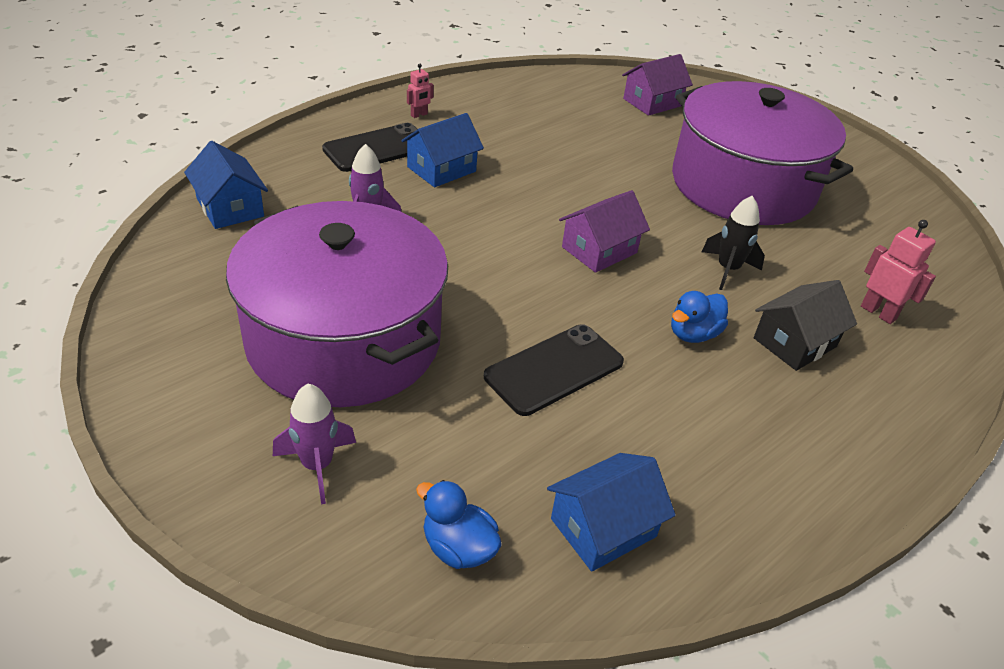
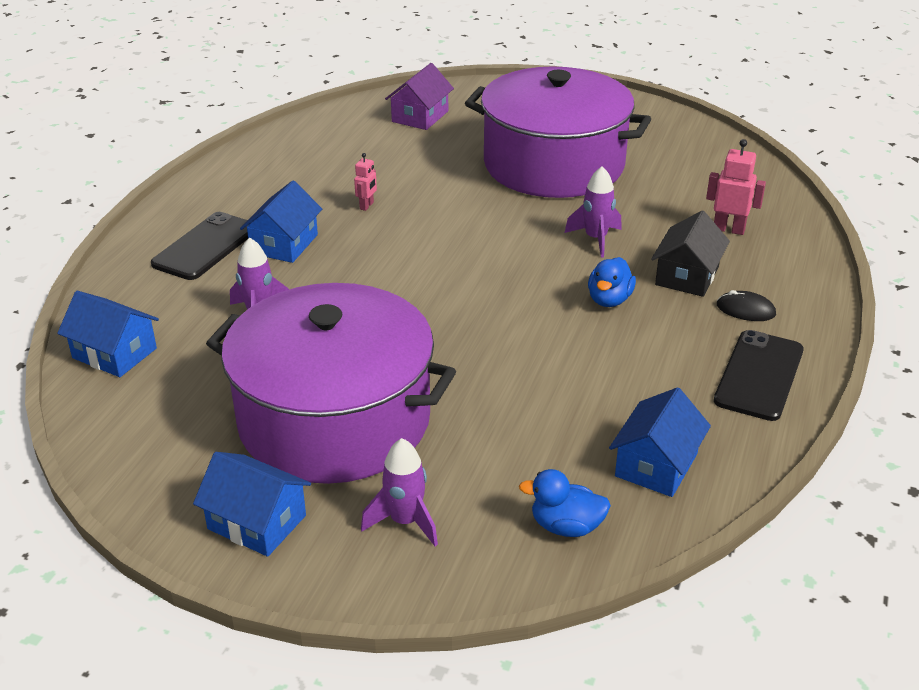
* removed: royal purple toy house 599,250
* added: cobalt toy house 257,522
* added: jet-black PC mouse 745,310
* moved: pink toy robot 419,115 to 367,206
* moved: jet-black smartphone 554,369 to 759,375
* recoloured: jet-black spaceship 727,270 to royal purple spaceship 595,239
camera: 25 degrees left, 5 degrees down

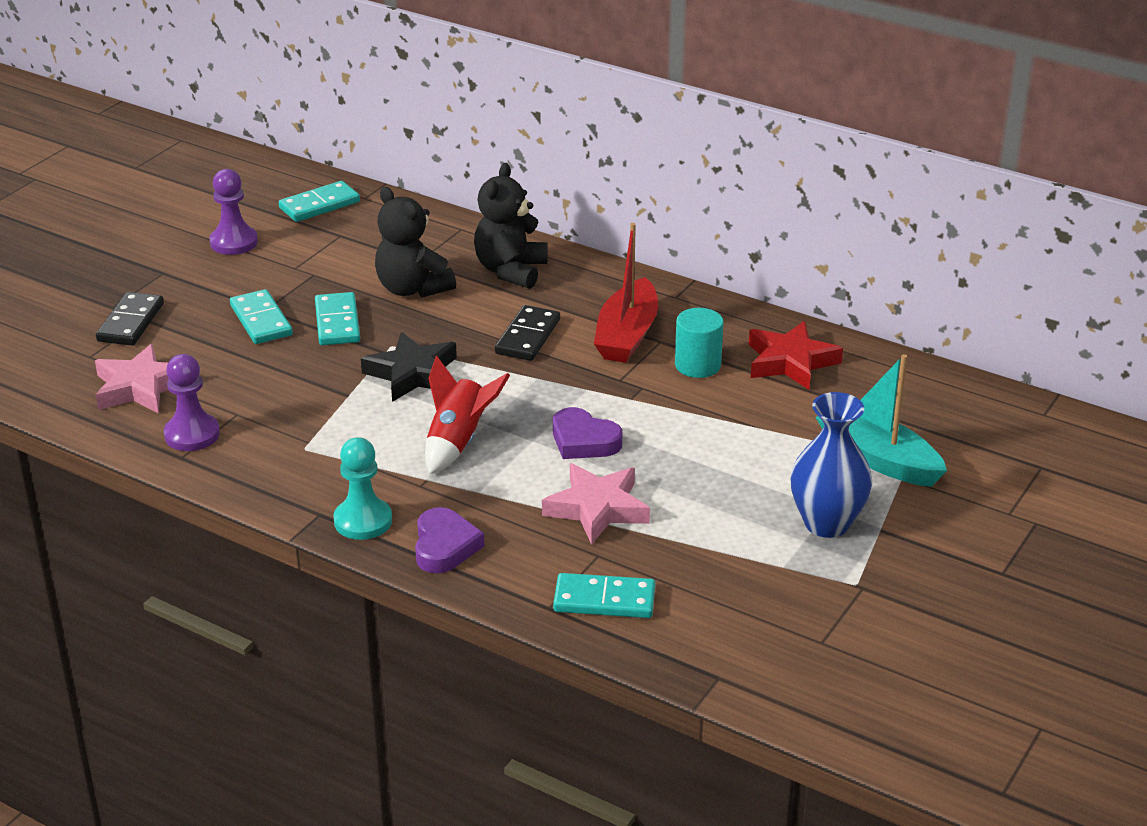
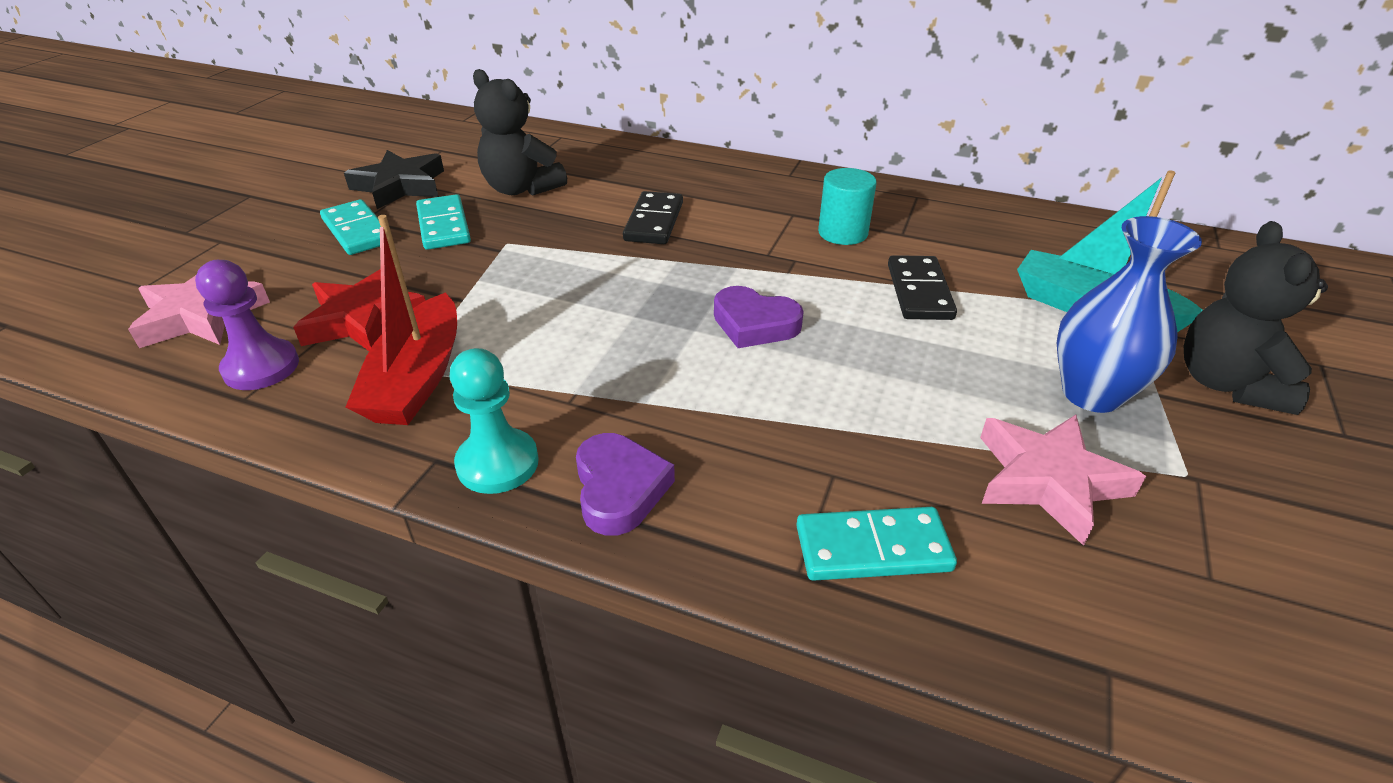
* removed: royal purple game pawn 234,242
* removed: aqua domino piece 319,205
* removed: scarlet spaceship 458,442
* moved: jet-black domino piece 130,322 to 919,291
* moved: jet-black star shape 412,374 to 400,186
* moved: jet-black teddy 510,271 to 1227,384
* moved: pink star shape 597,508 to 1048,481
* moved: scarlet sailboat 627,335 to 417,378
* moved: scarlet star shape 790,362 to 364,319
camera: 10 degrees left, 5 degrees up

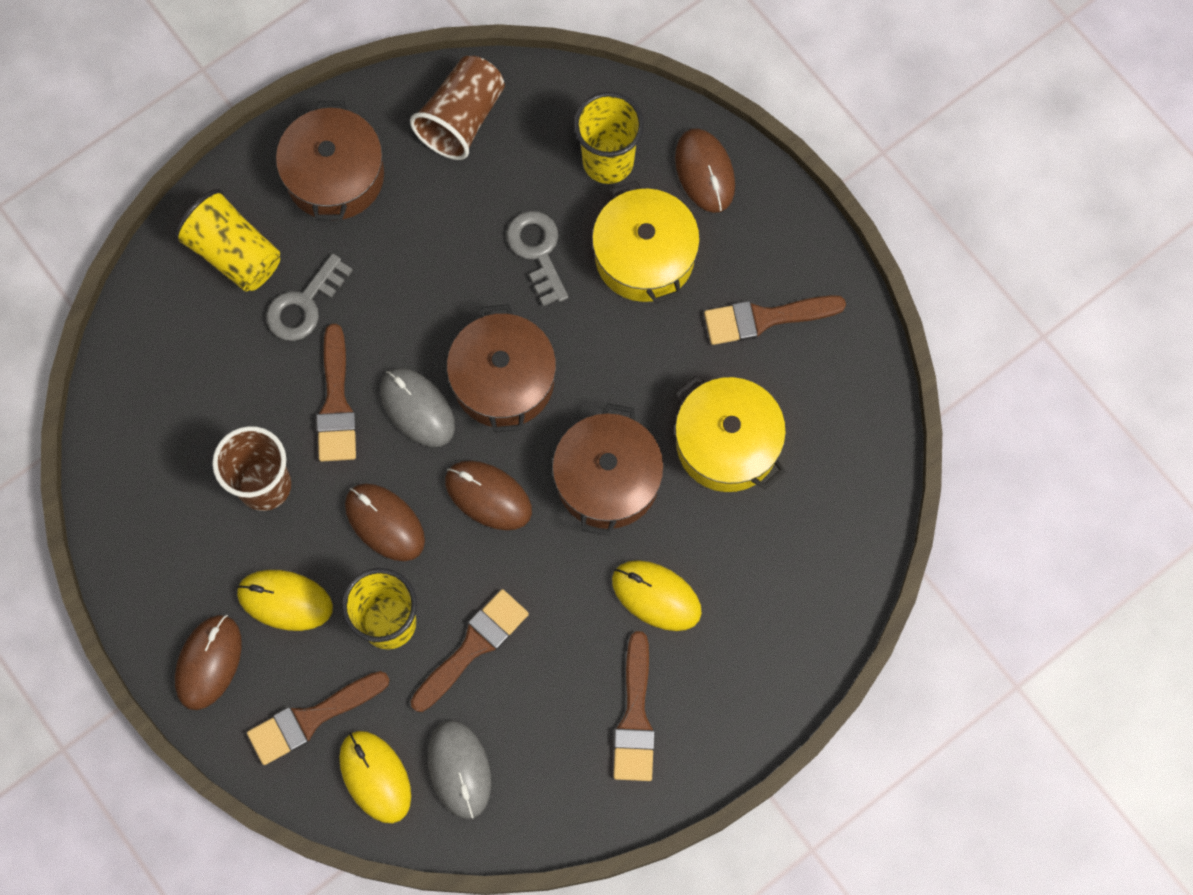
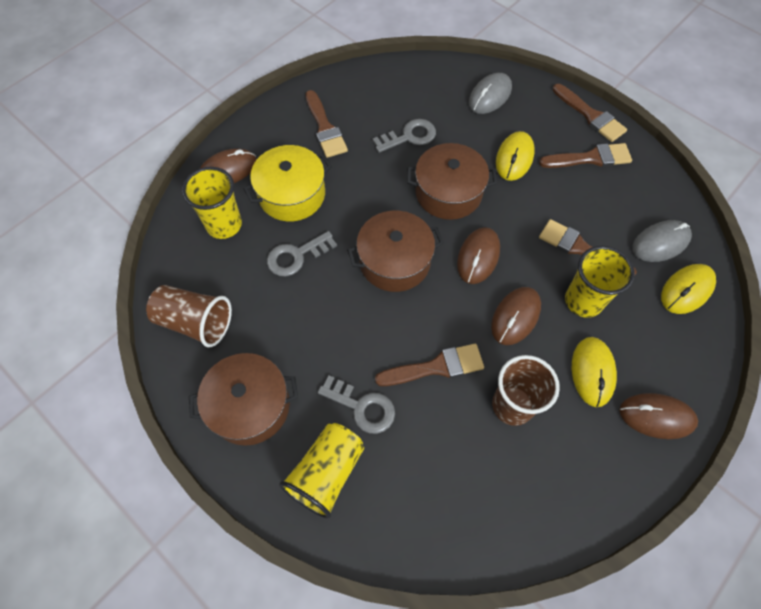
* moved: brown brush 311,719 to 590,116
* moved: ash-grey PC mouse 417,408 to 490,96
* replaced: golden cooking pot 727,443 to ash-grey door key 409,136
camera: 100 degrees left, 10 degrees down

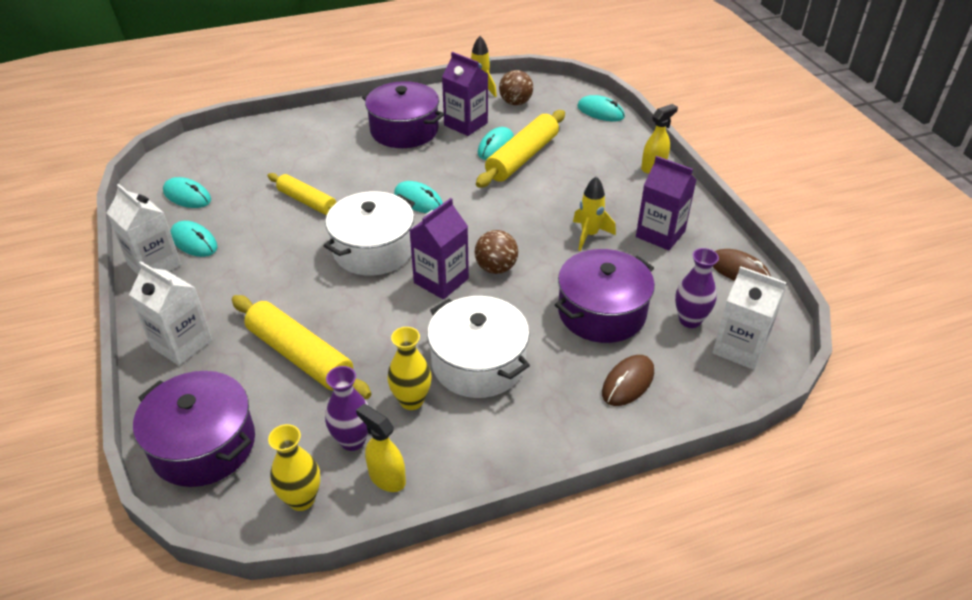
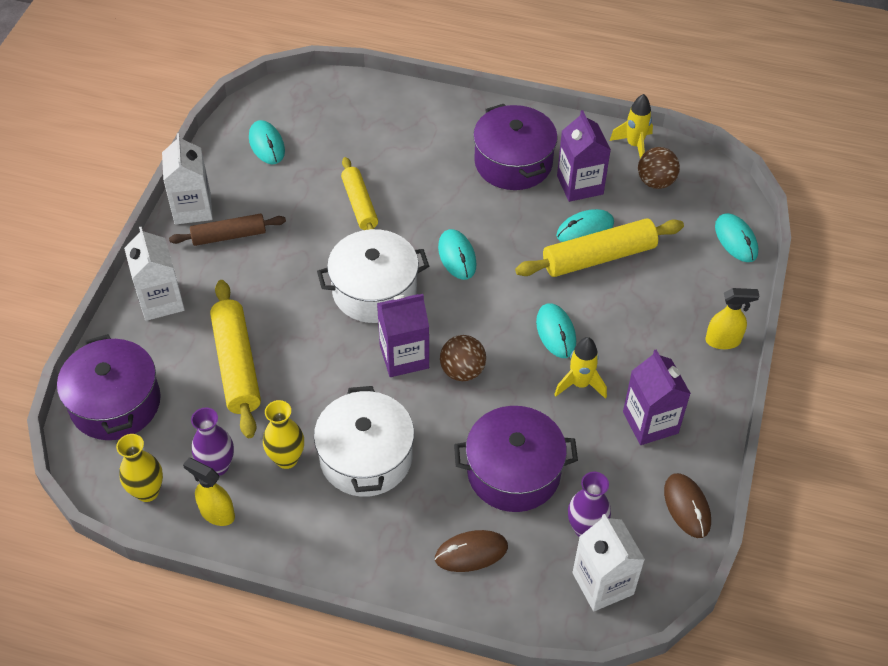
* added: brown dough roller 229,236
* moved: aqua PC mouse 194,242 to 556,332
* turned: golden sprayer 386,478 = 217,513 45 degrees counterclockwise
camera: 35 degrees right, 10 degrees up

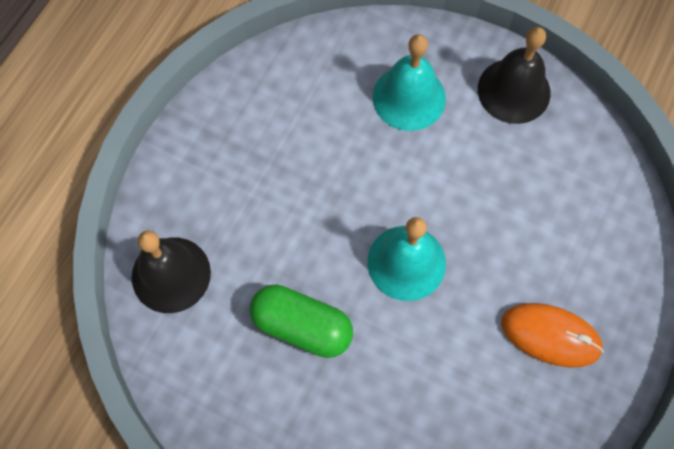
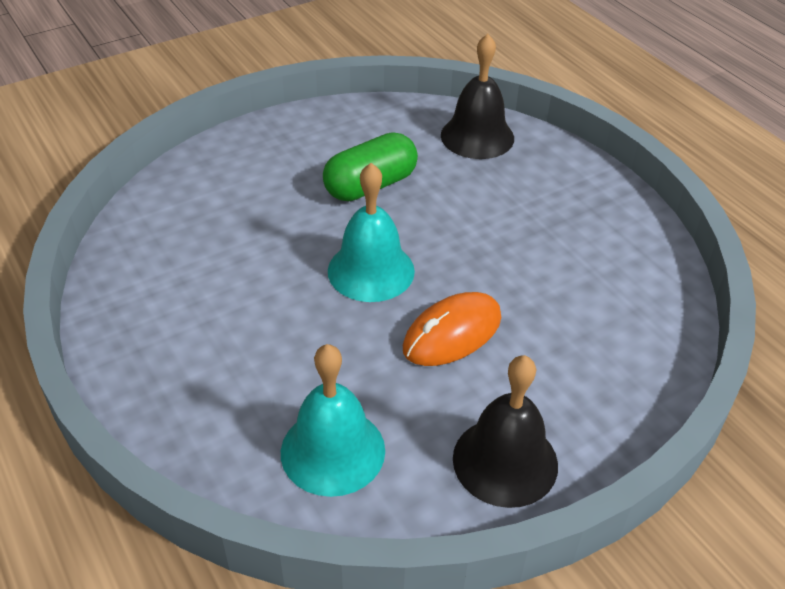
* moved: aqua bell 409,97 to 333,451
* moved: orange PC mouse 550,335 to 452,333
camera: 120 degrees right, 25 degrees down

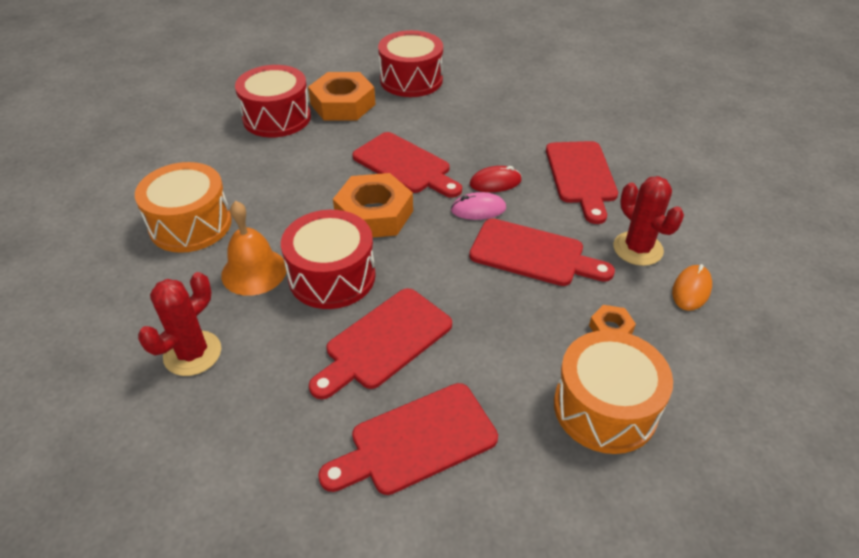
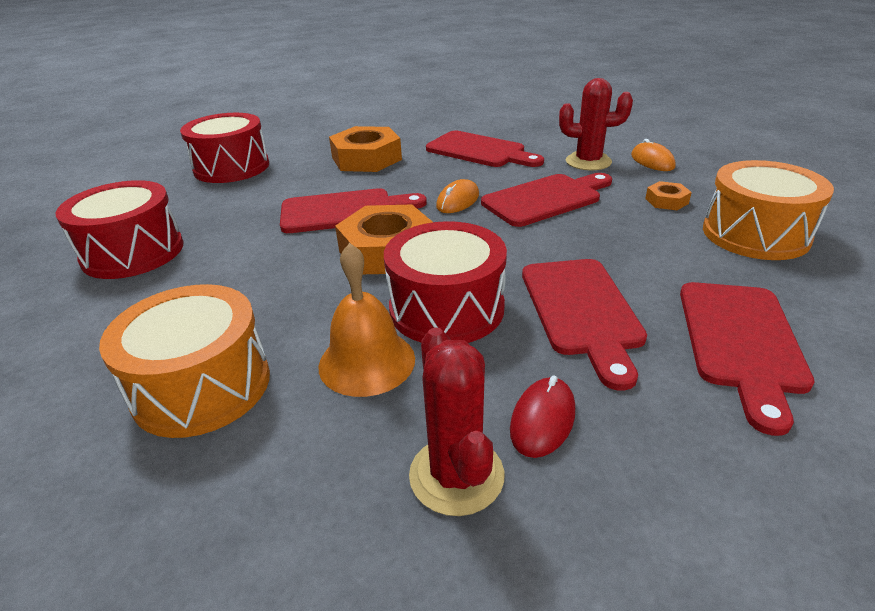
* moved: orange hexagon nut 343,104 to 366,158
* moved: scarlet PC mouse 495,182 to 542,420
* recoloured: pink PC mouse 478,209 to orange PC mouse 458,201
camera: 50 degrees left, 10 degrees down

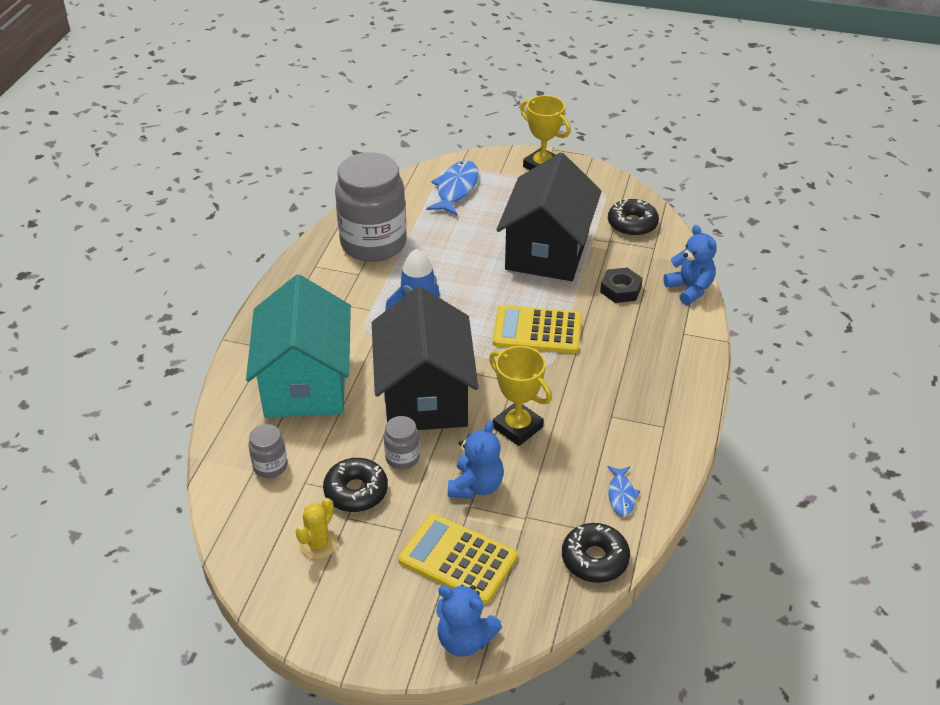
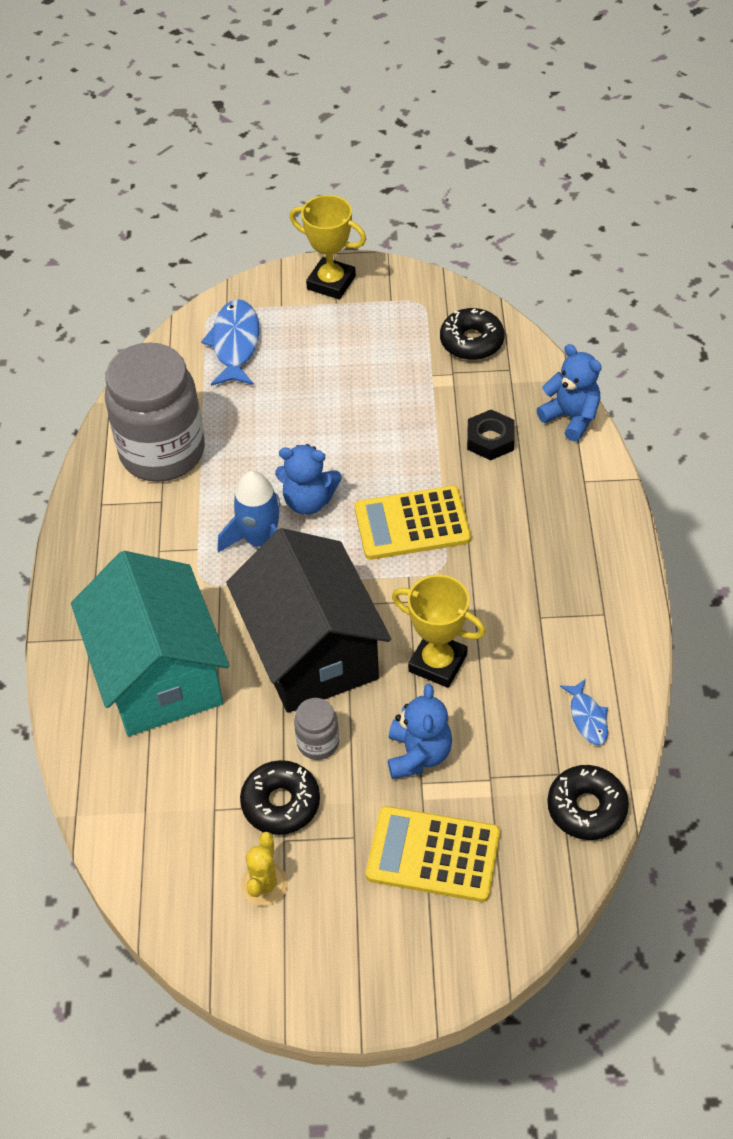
* removed: ash-grey jam jar 270,466
* removed: jet-black toy house 547,251
* moved: cobalt teddy 465,639 to 308,501
camera: 15 degrees left, 10 degrees up

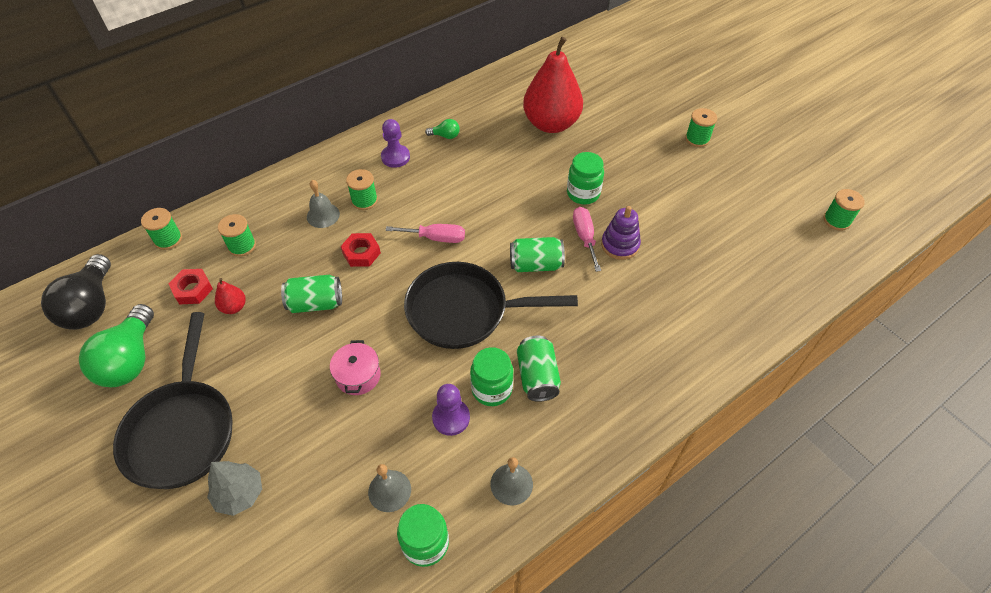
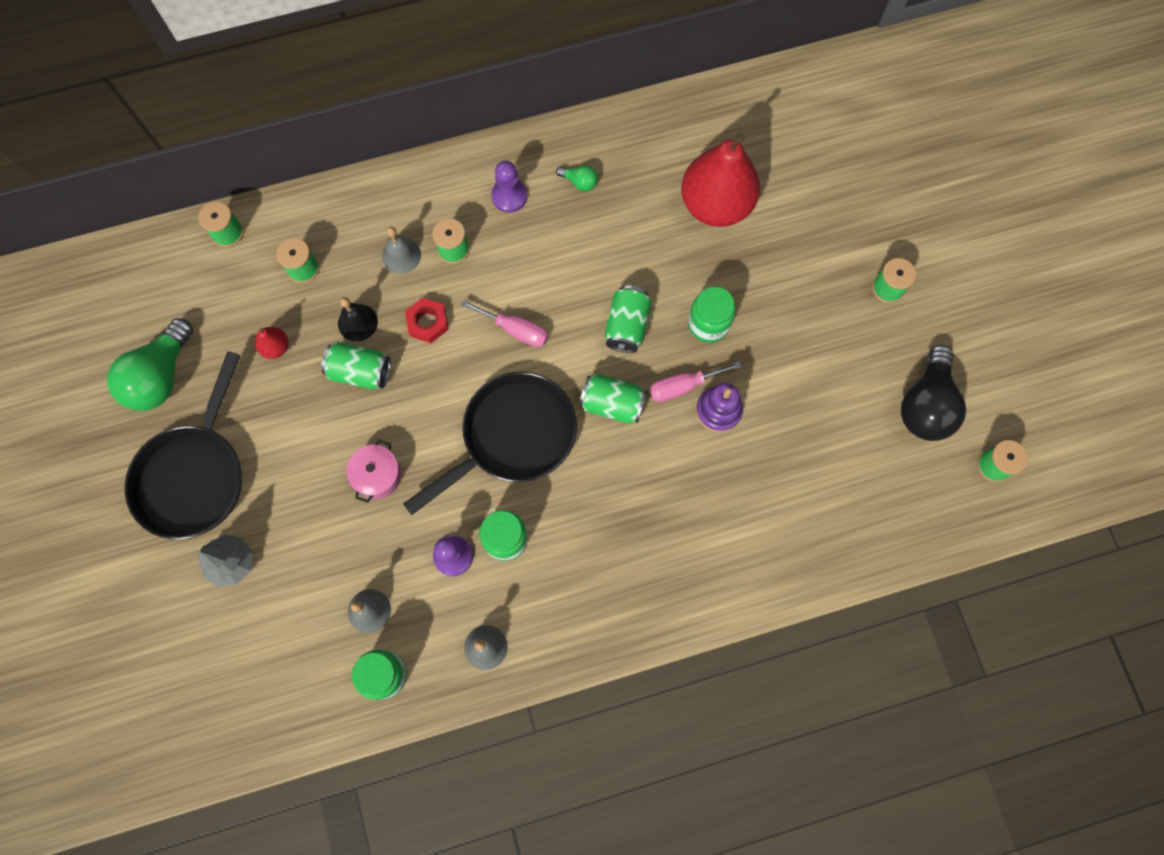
* removed: scarlet hexagon nut 193,289
* added: jet-black bell 357,322
* moved: jet-black bulb 91,306 to 925,405
* moved: green tin 537,377 to 627,326
* turned: jet-black frying pan 464,311 = 512,437 120 degrees clockwise
* turned: pink screwdriver 584,237 = 683,386 120 degrees counterclockwise
camera: 20 degrees right, 20 degrees up

